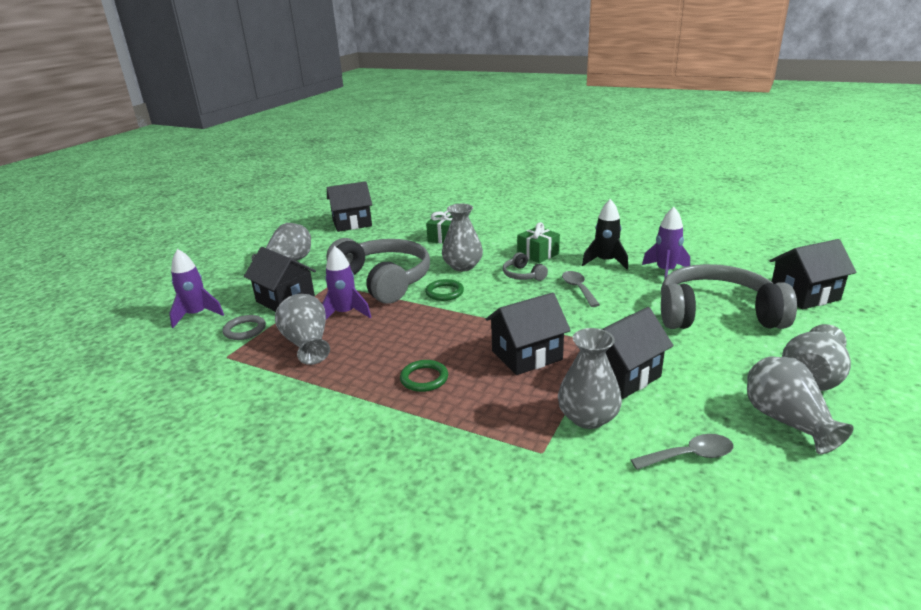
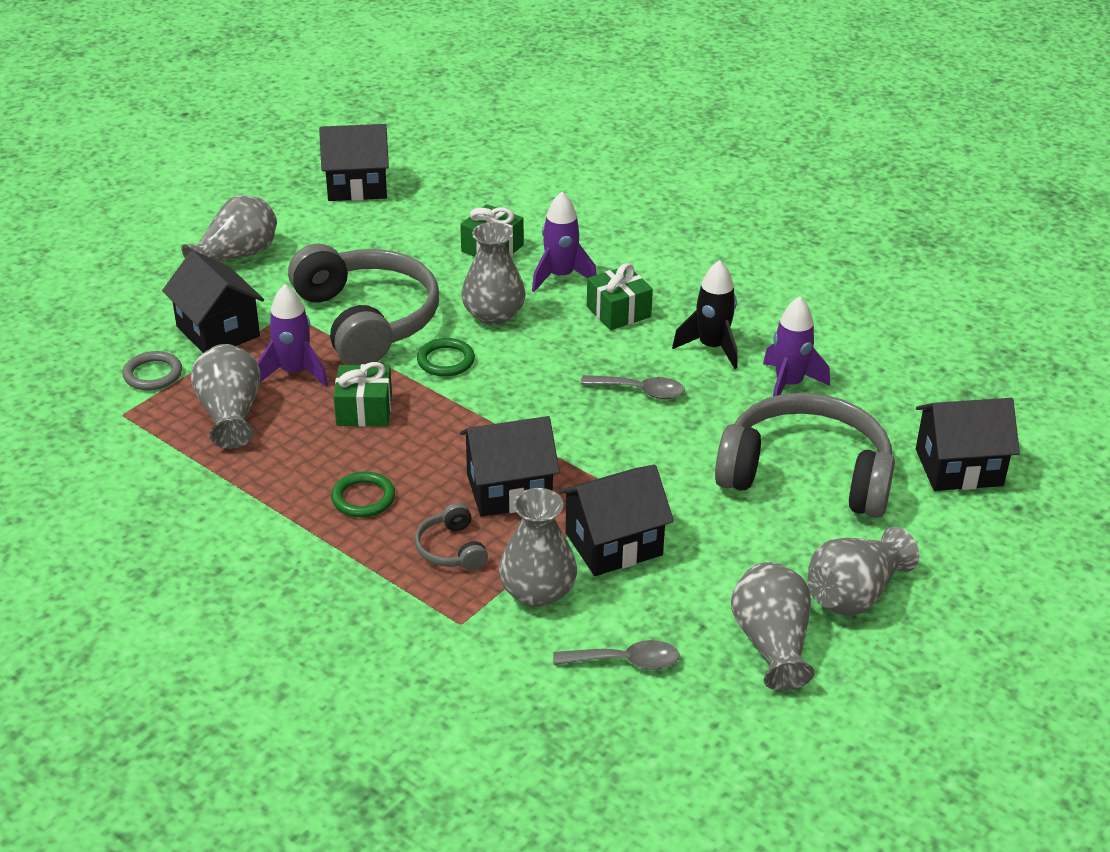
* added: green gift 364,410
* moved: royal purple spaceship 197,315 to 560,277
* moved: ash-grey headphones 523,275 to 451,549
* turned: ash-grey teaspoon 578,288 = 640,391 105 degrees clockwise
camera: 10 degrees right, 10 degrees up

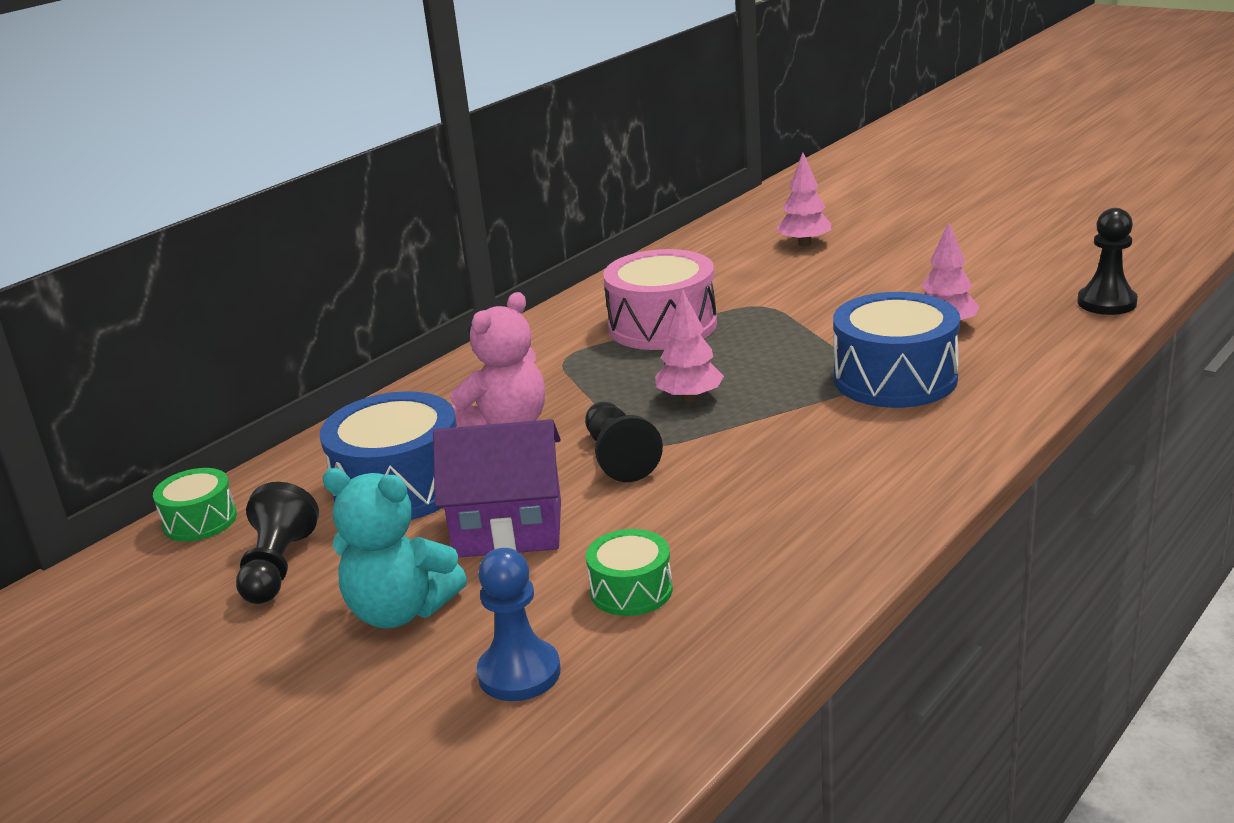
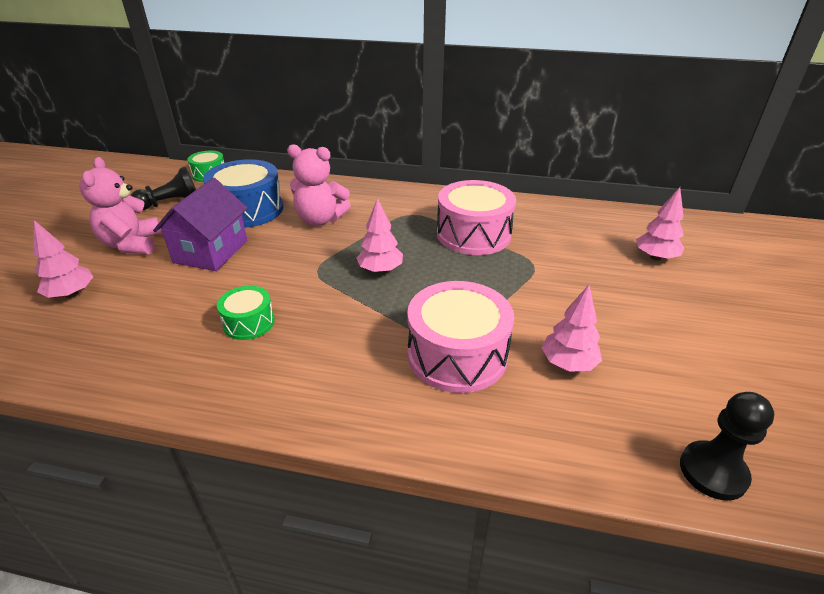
* removed: jet-black game pawn 619,458
* moved: green drum 631,590 to 249,322
* replaced: cobalt game pawn 519,673 to pink fir tree 71,294
* recoloured: aqua teddy 400,611 to pink teddy 132,244
* recoloured: cobalt drum 895,378 to pink drum 457,355
* turned: royal purple toy house 508,529 = 211,251 45 degrees clockwise
camera: 60 degrees right, 10 degrees up

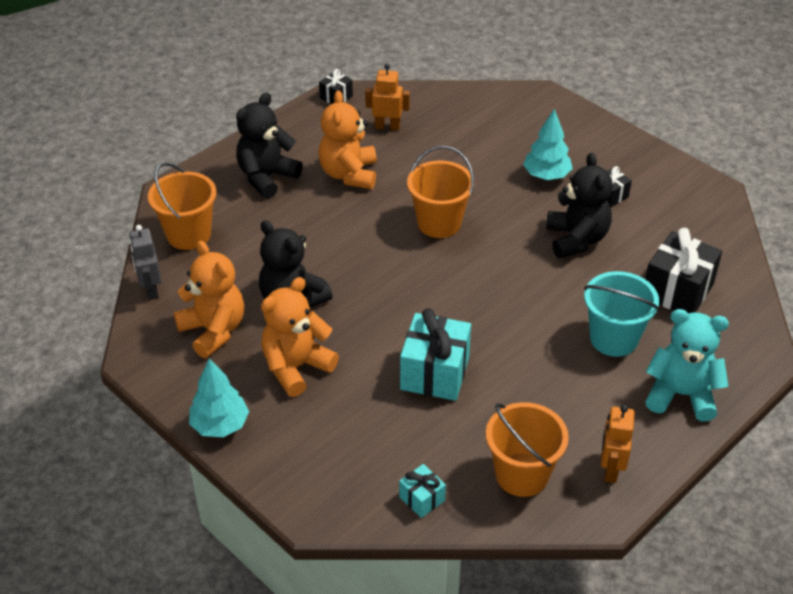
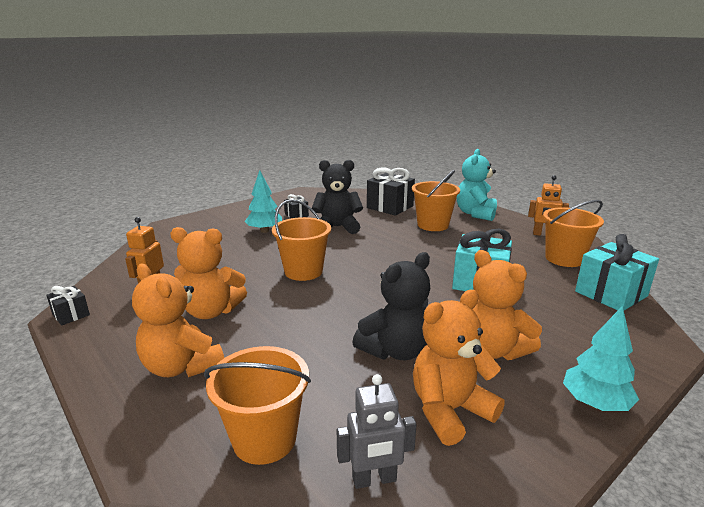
* recoloured: jet-black teddy 267,177 to orange teddy 181,366
* recoloured: aqua pail 613,339 to orange pail 433,225
* resized: aqua gift 422,499 = 611,294 x1.96
camera: 85 degrees left, 20 degrees down

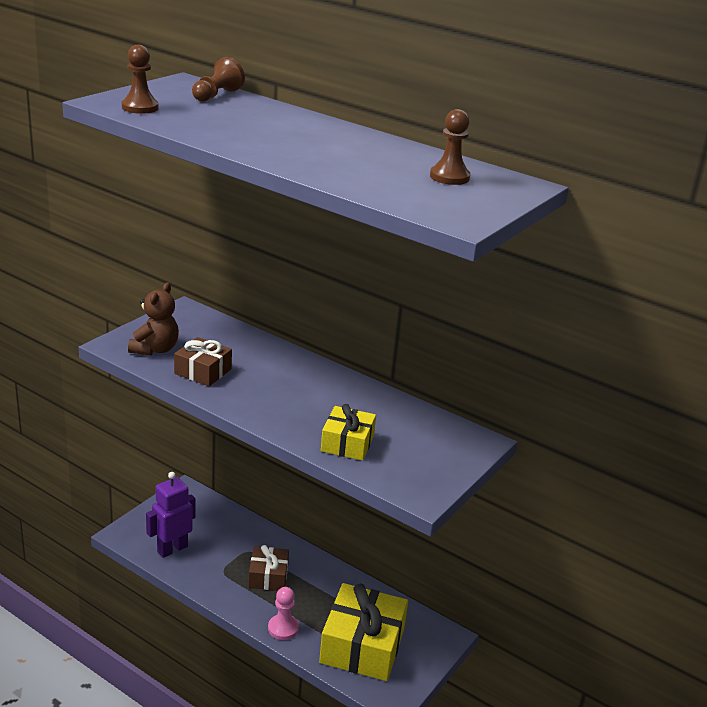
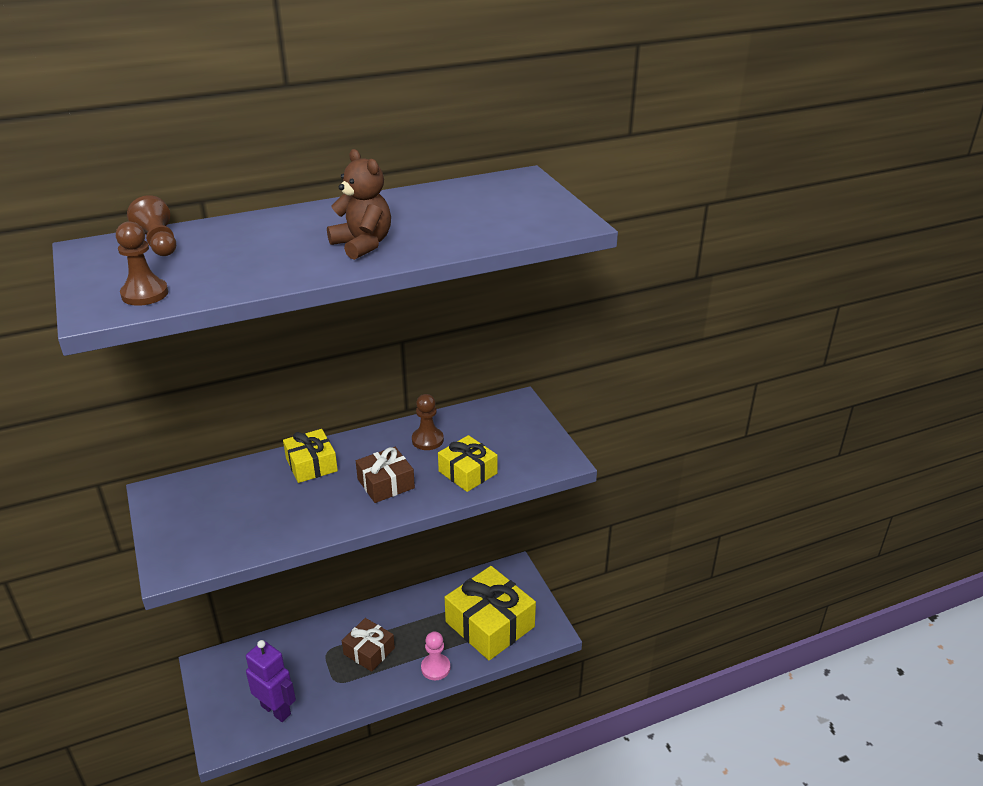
* added: golden gift 311,465
* moved: brown teddy 155,349 to 363,245
* moved: brown gift 203,371 to 386,483
* moved: brown game pawn 449,177 to 427,440
* turned: royal purple toy robot 172,549 = 276,709 135 degrees clockwise
camera: 55 degrees left, 5 degrees up

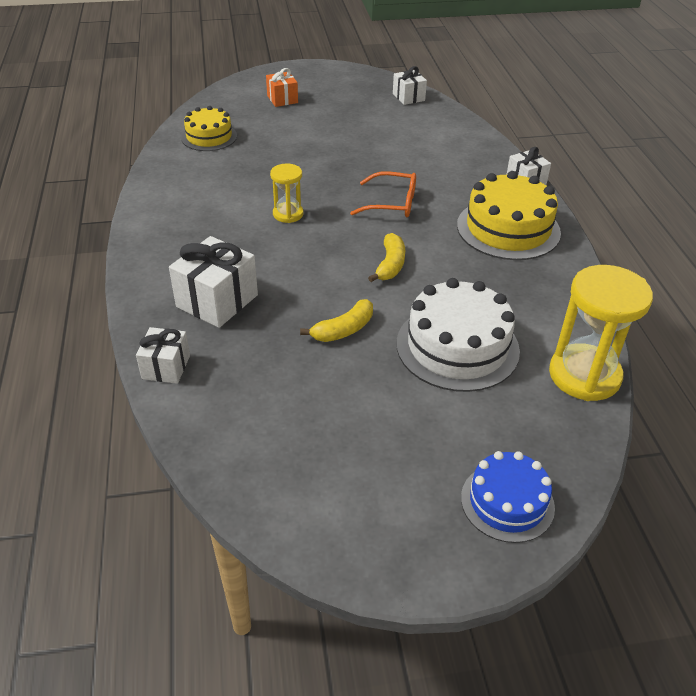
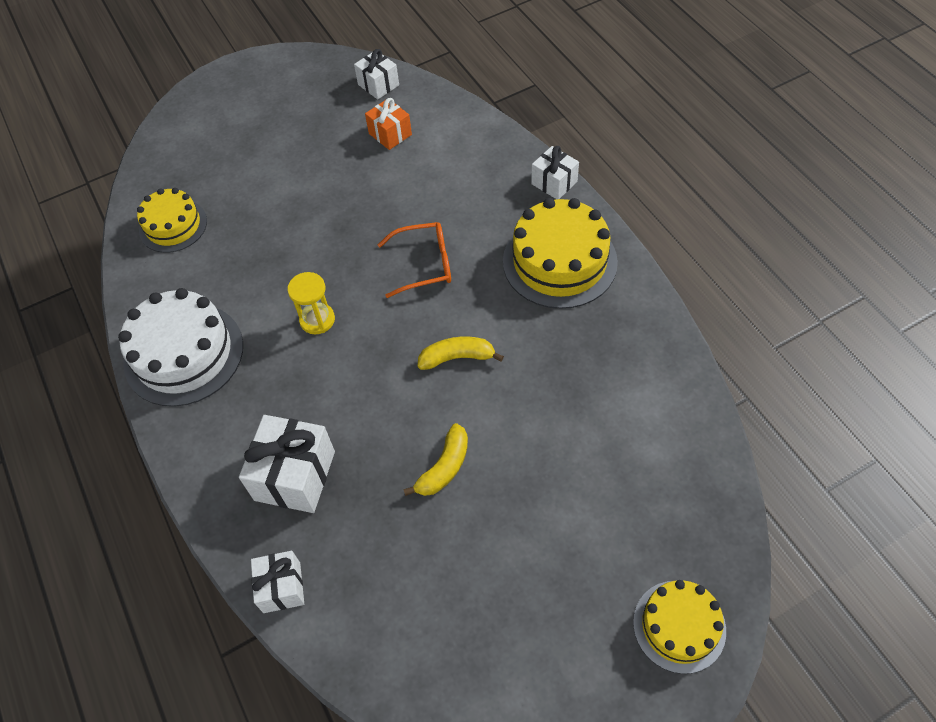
* removed: golden hourglass 584,375
* moved: orange gift 282,99 to 390,134
* moved: white gateau 457,347 to 184,354
* recoloured: cobalt gateau 507,502 to golden gateau 679,626
* turned: golden banana fruit 390,265 = 457,357 90 degrees counterclockwise
camera: 15 degrees left, 15 degrees up

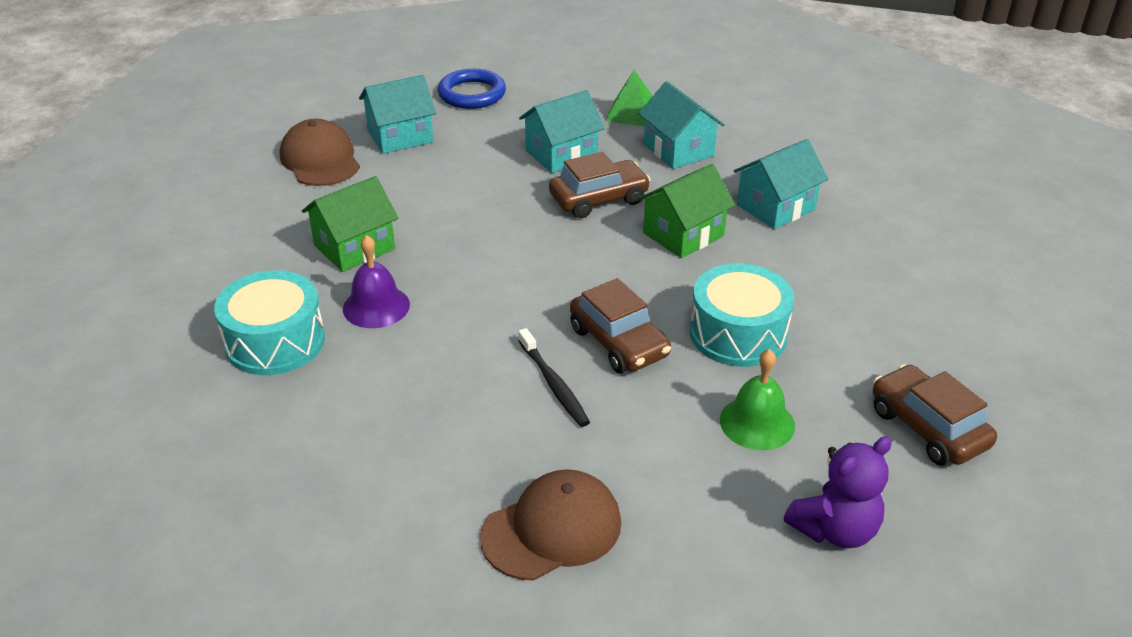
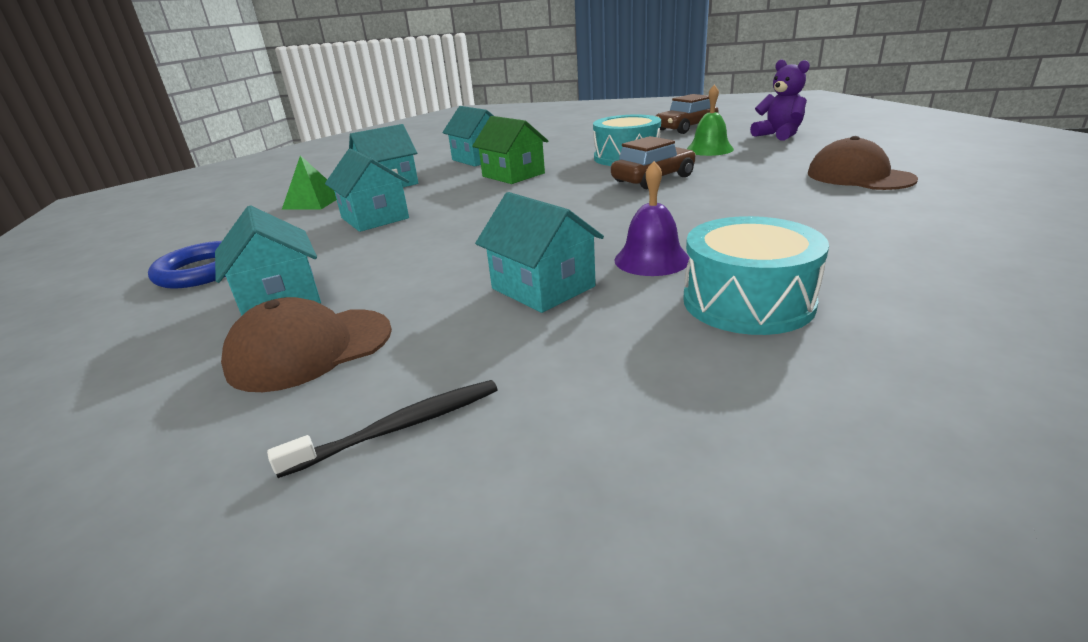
* removed: brown car 599,199
* moved: jet-black dental brush 554,384 to 400,427
* recoloured: green toy house 354,247 to aqua toy house 543,287
camera: 90 degrees left, 10 degrees down

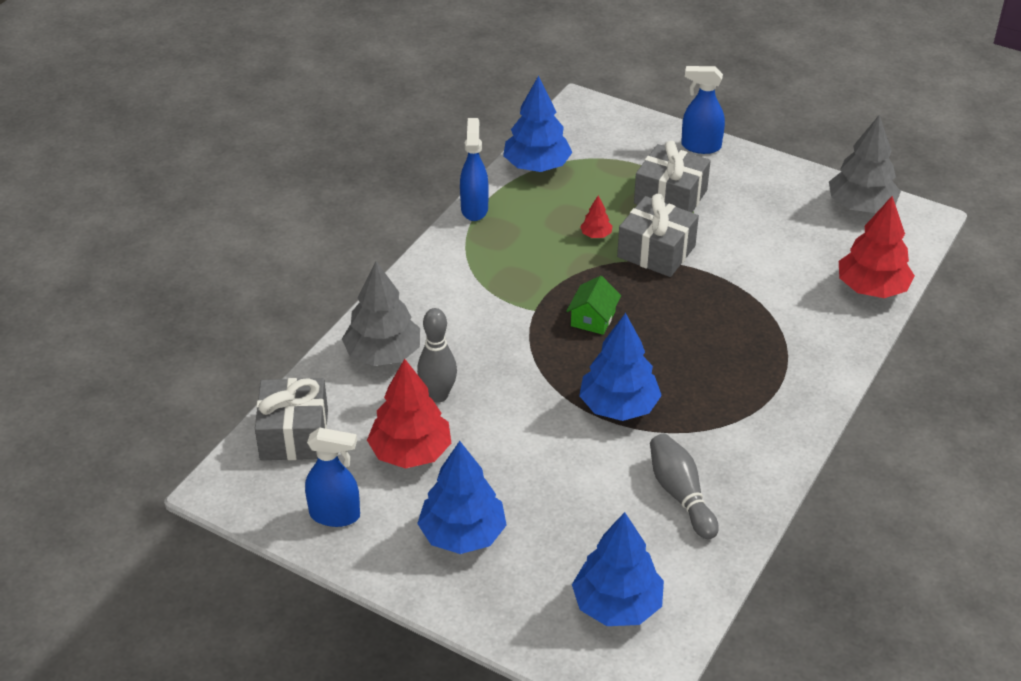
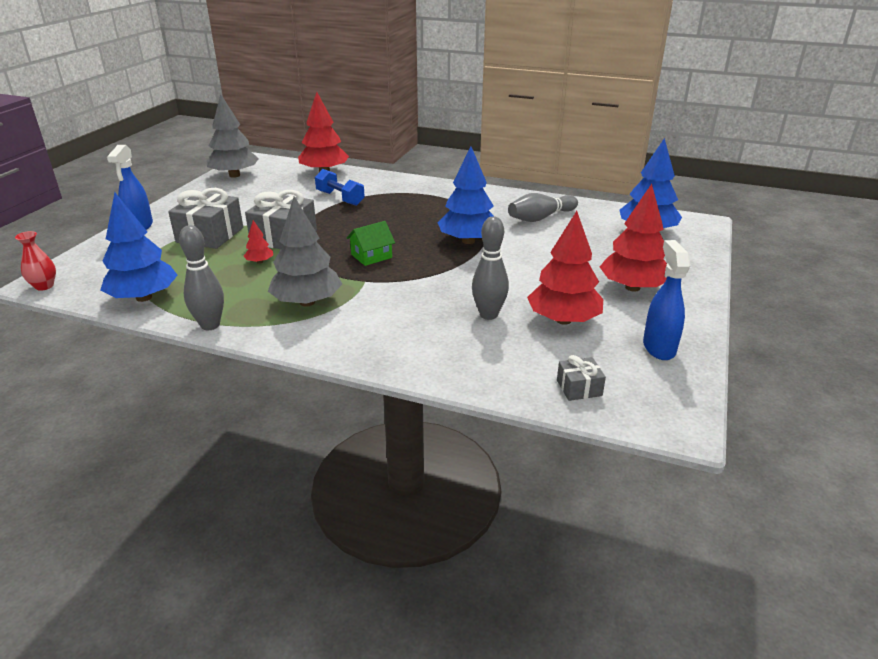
* added: scarlet flower vase 44,286
* added: cobalt hand weight 340,198
* moved: ash-grey fir tree 383,354 to 307,302
* replaced: cobalt sprayer 474,209 to ash-grey bowling pin 210,325
* recoloured: cobalt fir tree 462,534 to scarlet fir tree 632,287
* turned: green toy house 593,318 = 371,256 45 degrees counterclockwise
* resized: ash-grey gift 294,434 = 579,388 x0.51
camera: 100 degrees left, 10 degrees down

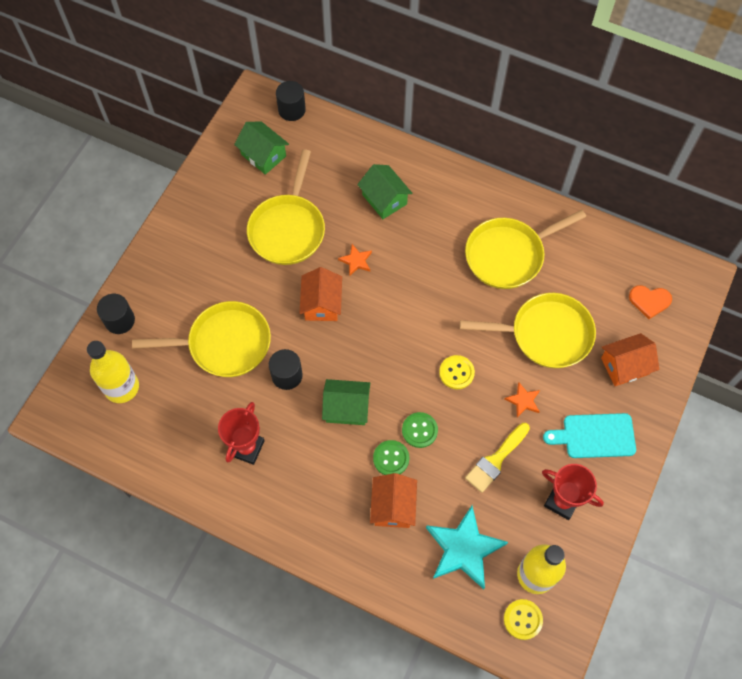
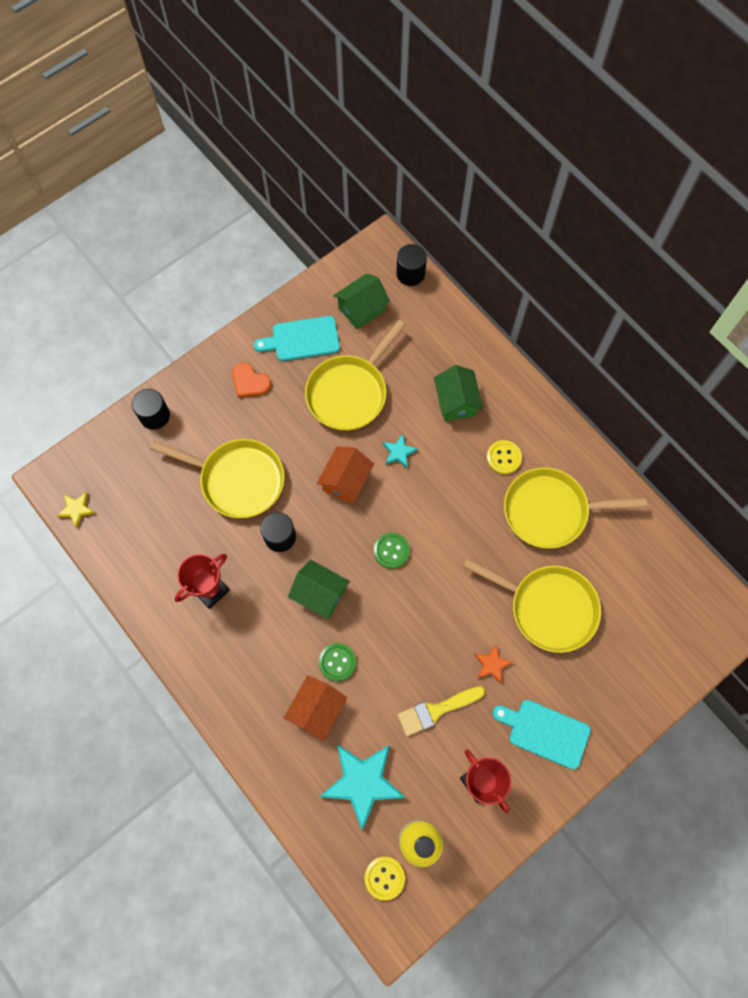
* removed: golden bottle 121,387
* removed: orange toy house 625,366
* added: golden star shape 76,509
* added: aqua chopping board 302,339
* moved: green shirt button 419,430 to 391,551
* moved: golden shirt button 456,373 to 503,458
* moved: orange heart 649,301 to 249,382
* recoloured: orange star shape 356,261 to aqua star shape 399,452
* turned: green toy house 263,155 = 361,309 75 degrees clockwise
camera: 25 degrees right, 5 degrees up

